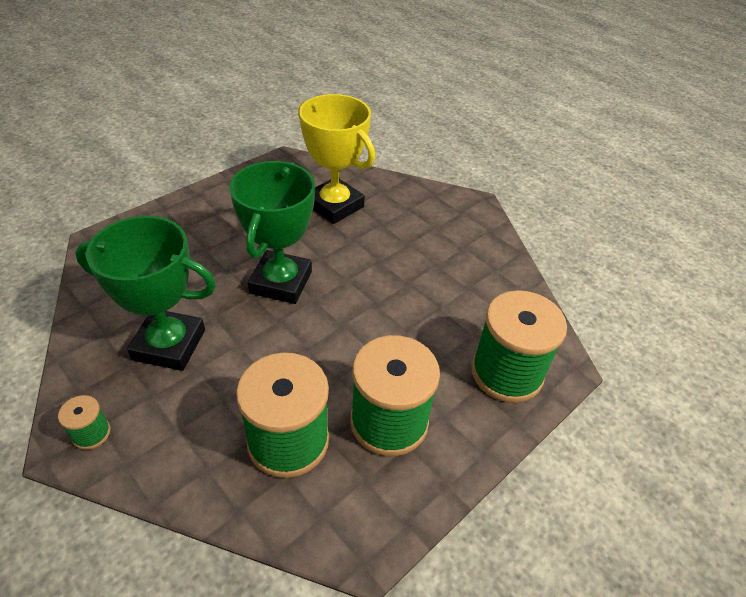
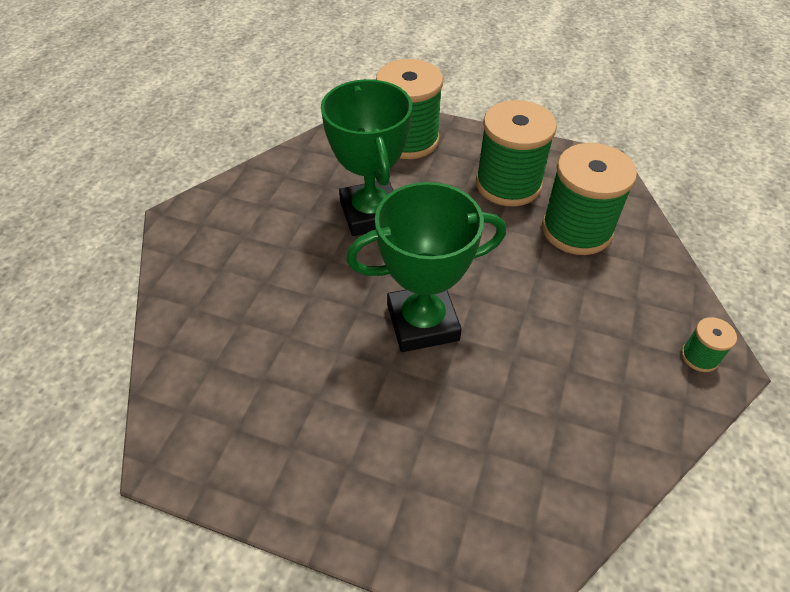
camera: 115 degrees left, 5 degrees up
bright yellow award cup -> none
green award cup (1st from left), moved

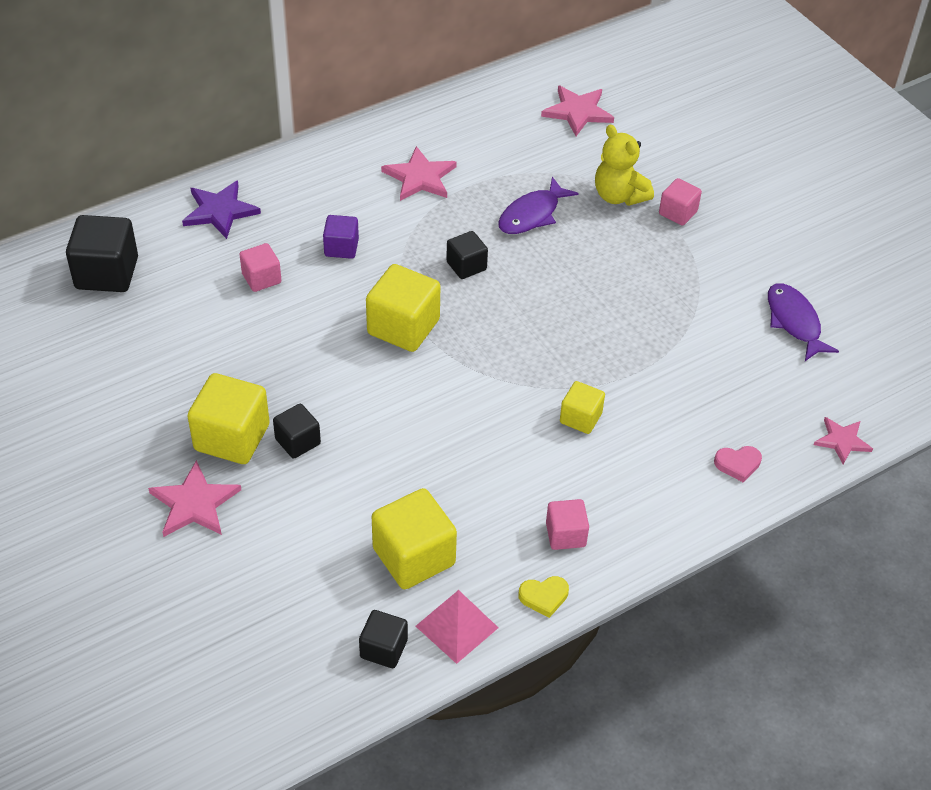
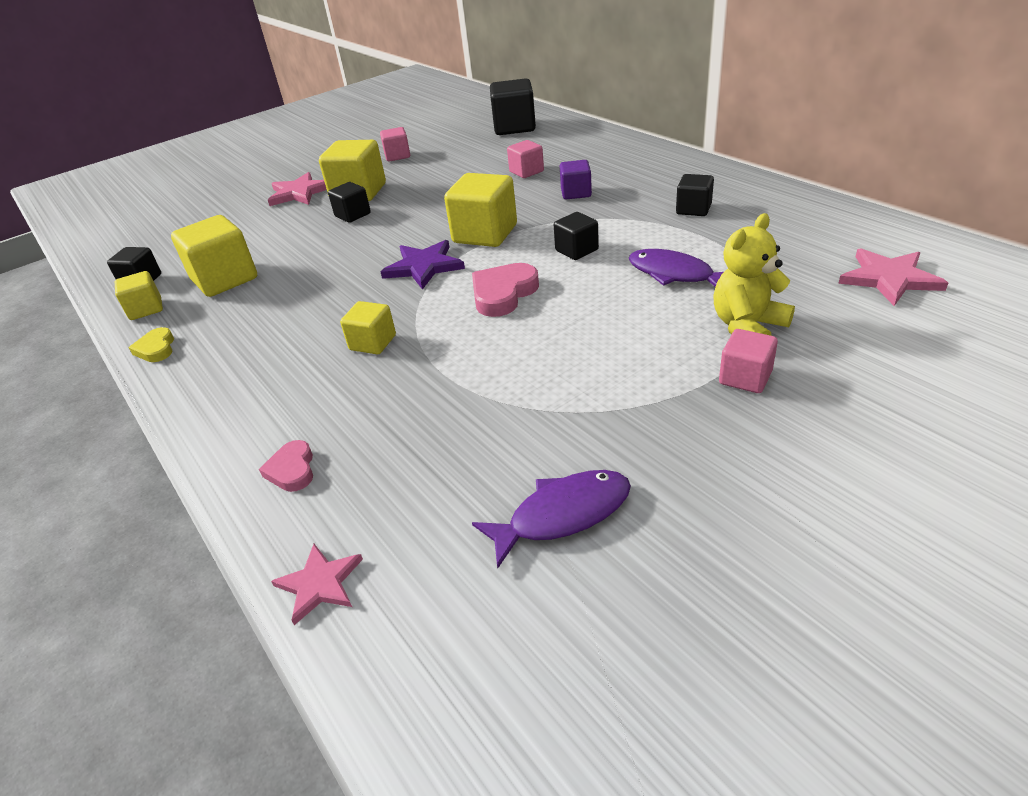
camera: 90 degrees right, 10 degrees down
rosy five-pointed star (2nd from left) -> jet-black cube (5th from left)
violet five-pointed star, moved
rosy cube (2nd from left in the first image) -> rosy cube (1st from left), moved
rosy pyramid -> bright yellow cube (1st from left)
none -> rosy heart shape (2nd from left)

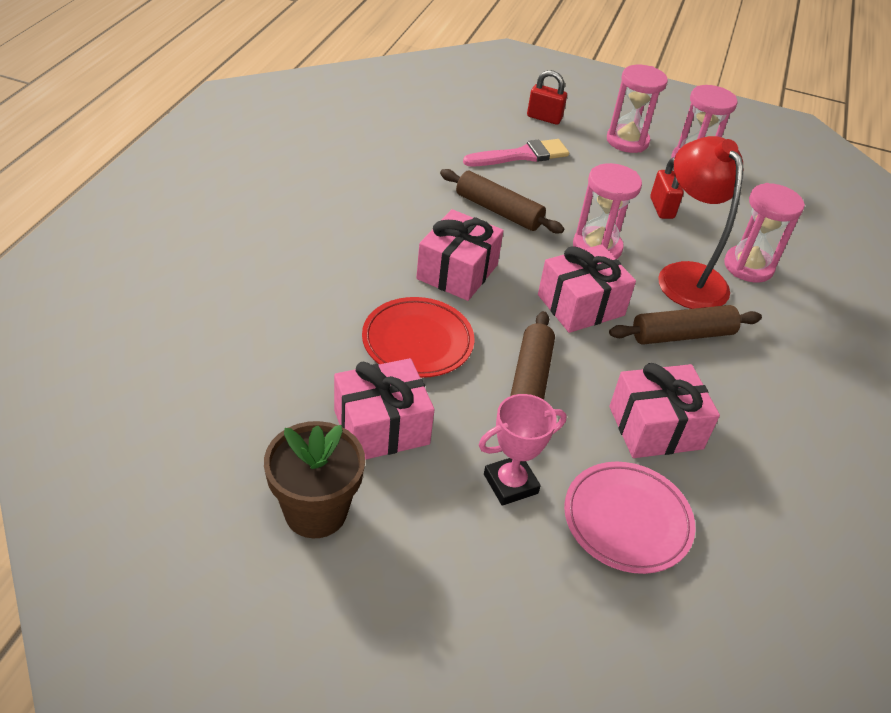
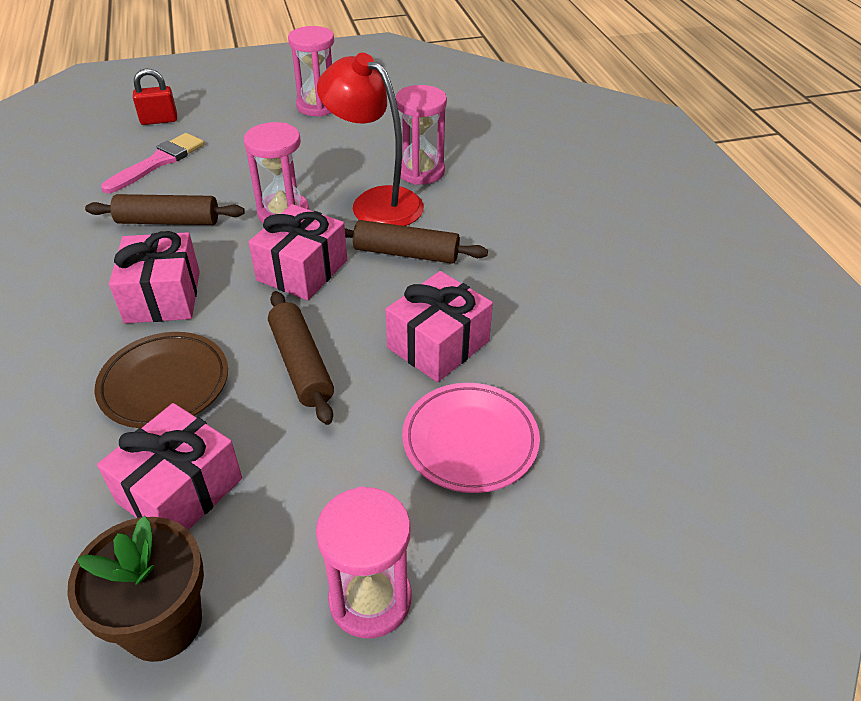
camera: 30 degrees left, 0 degrees up
rosy hourglass (2nd from left in the first image) -> rosy hourglass (3rd from left), moved
red lock (2nd from left) -> none
red flat dish -> brown flat dish
brown dough roller (3rd from left), 60 degrees clockwise
rosy award cup -> none

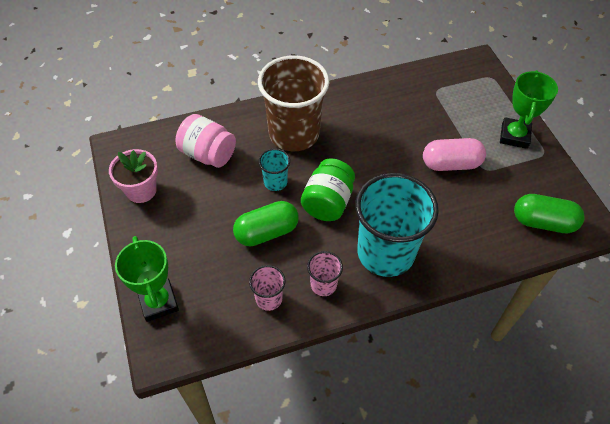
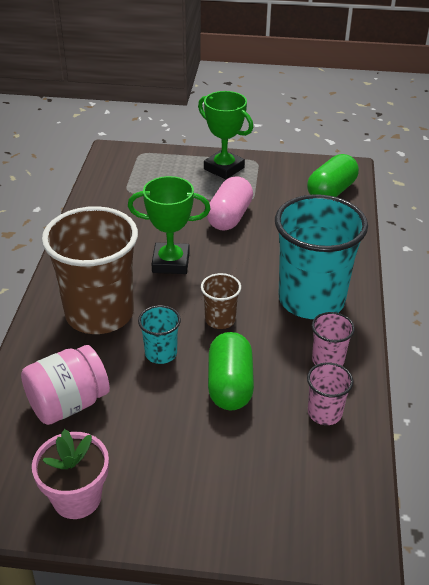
camera: 65 degrees left, 15 degrees down
green jam jar -> brown beaker (2nd from left)
green award cup (1st from left), moved

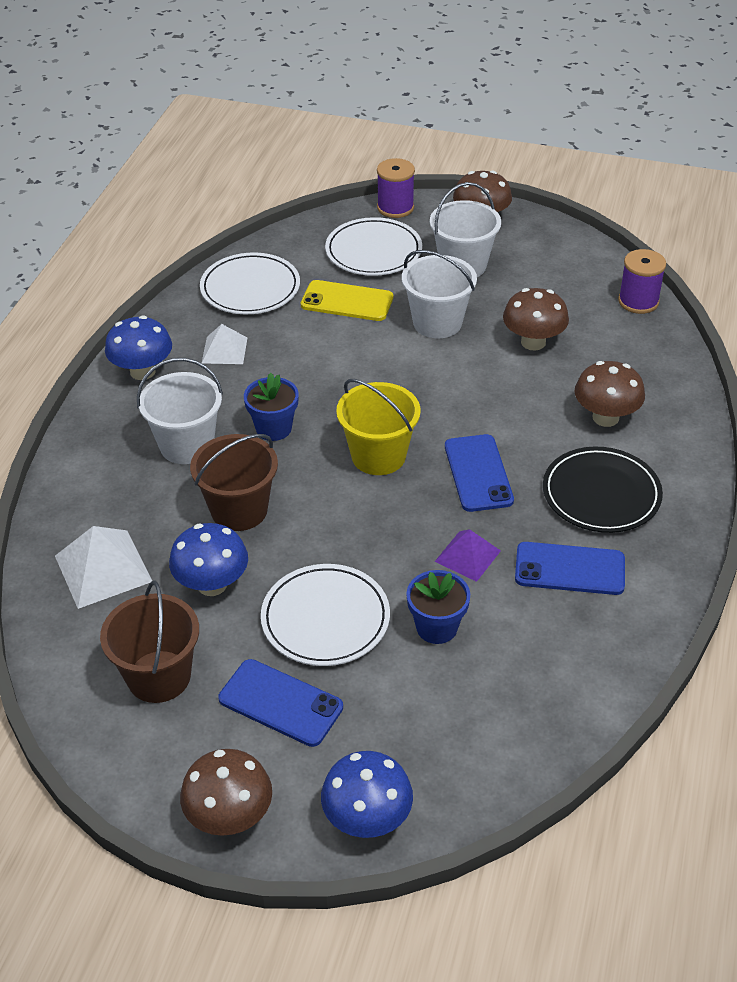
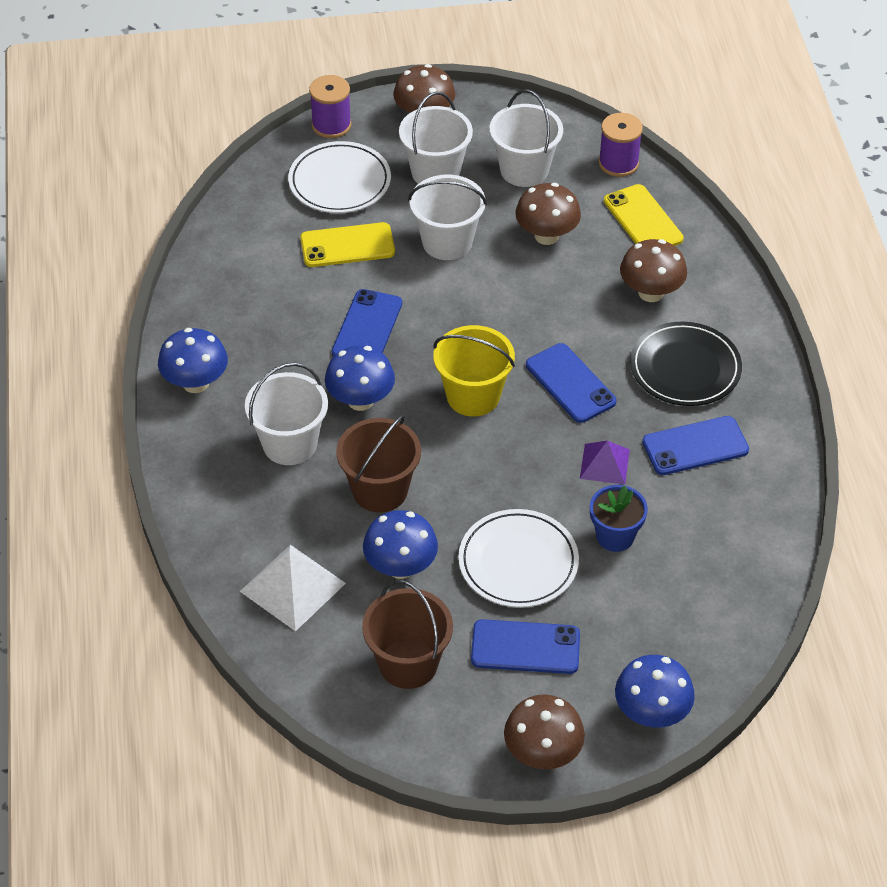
camera: 25 degrees left, 5 degrees up
pure white flat dish (1st from left) -> none
pure white pyramid (2nd from left) -> none
royal blue flower pot (1st from left) -> royal blue fungus (2nd from left)
none -> pure white pail (4th from left)
none -> bright yellow phone (2nd from left)
none -> royal blue phone (1st from left)

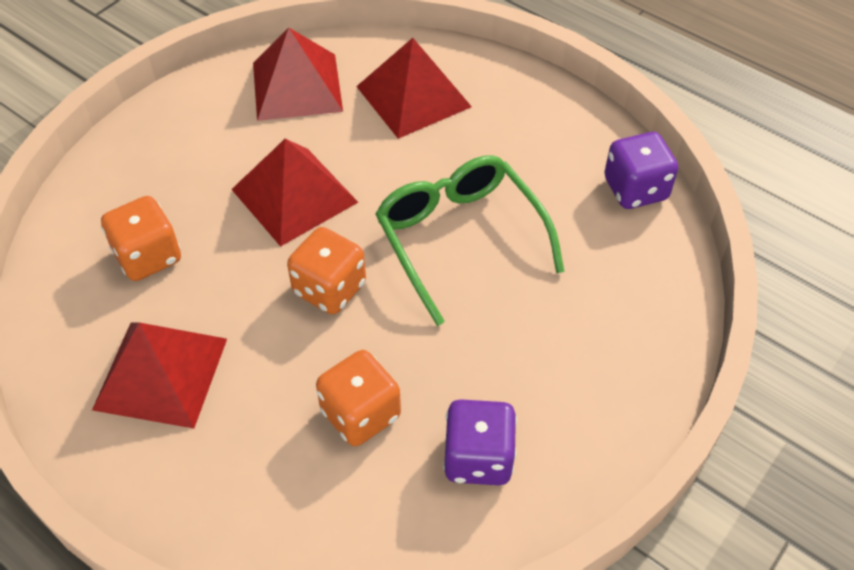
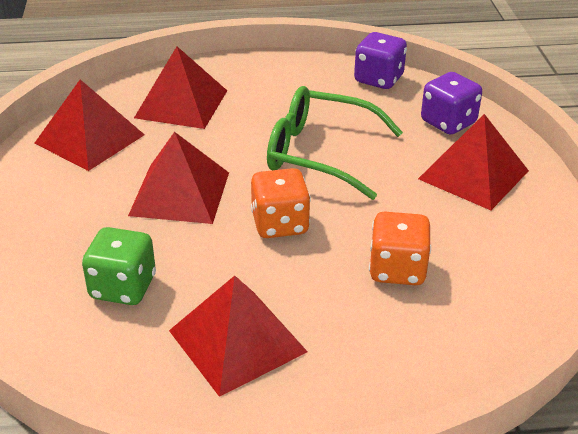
camera: 45 degrees left, 15 degrees down
orange game die (1st from left) -> green game die
violet game die (1st from left in the first image) -> violet game die (2nd from left), moved
none -> red pyramid (5th from left)

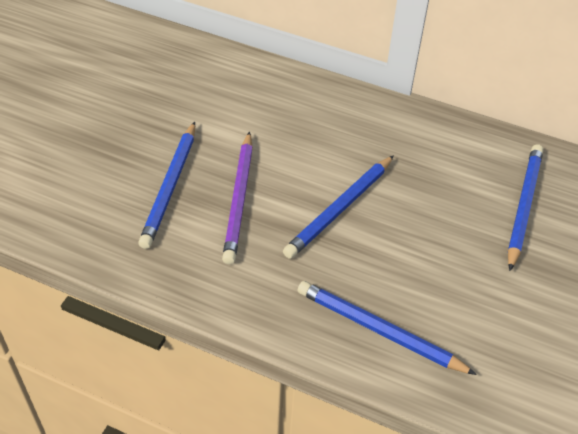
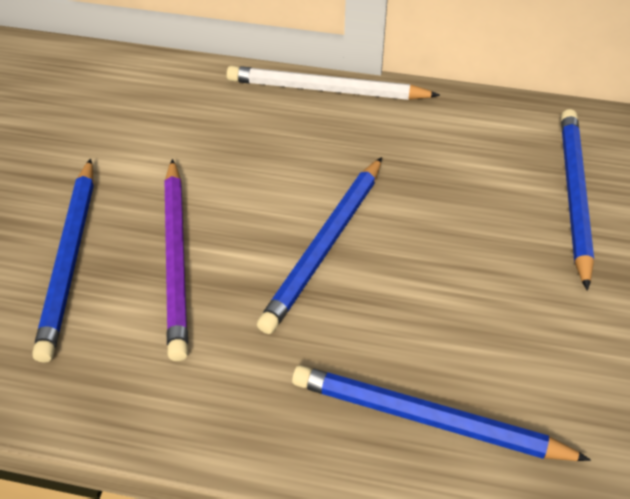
camera: 10 degrees left, 0 degrees up
none -> pure white wooden pencil

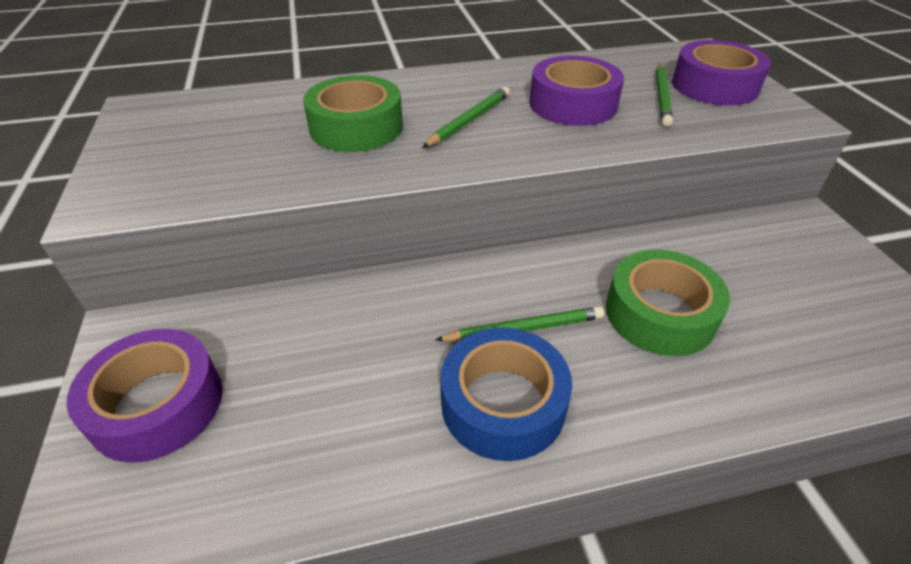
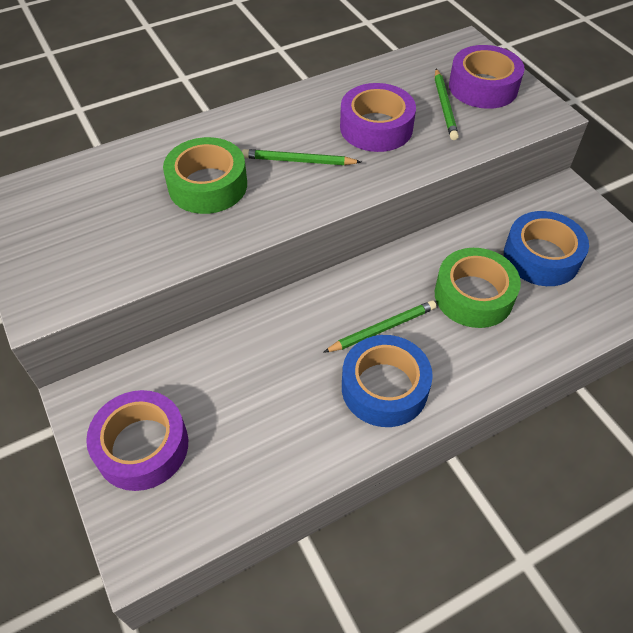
camera: 15 degrees left, 10 degrees up
green wooden pencil (1st from left), 105 degrees counterclockwise
none -> royal blue roll of tape (2nd from left)

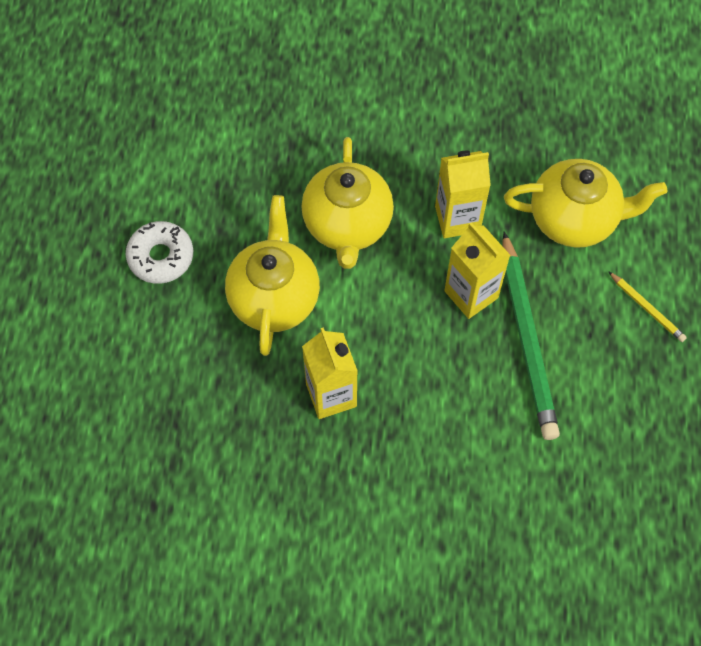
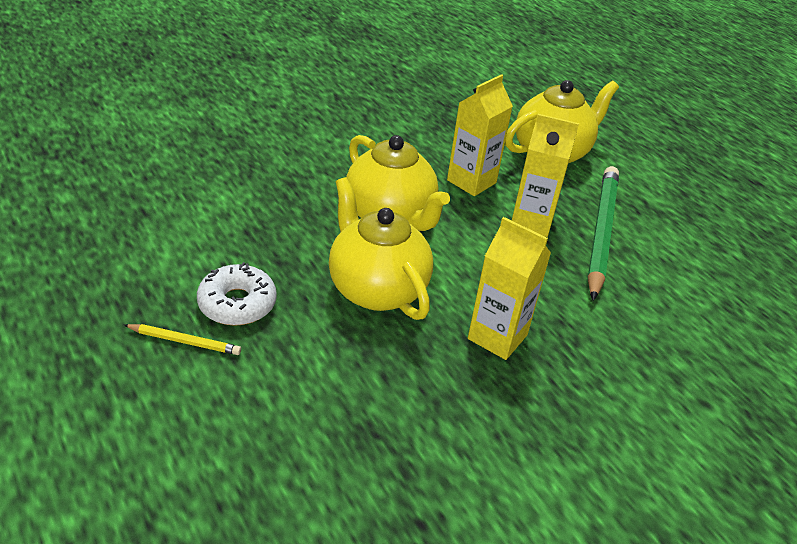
camera: 40 degrees left, 25 degrees down
green wooden pencil, 120 degrees counterclockwise
bright yellow wooden pencil, moved

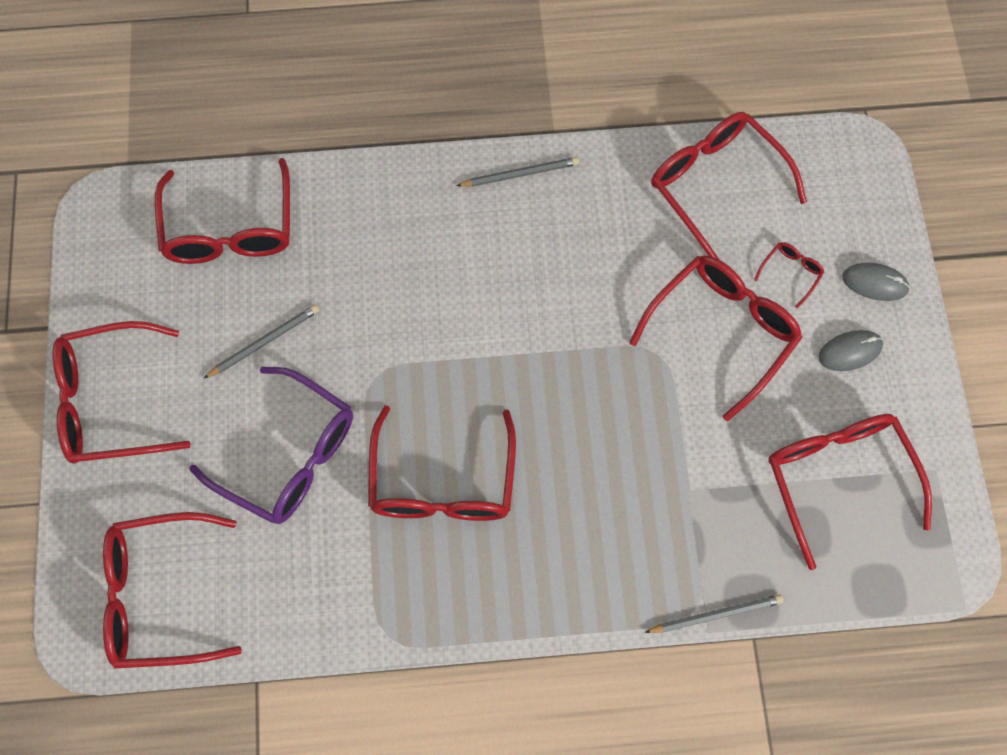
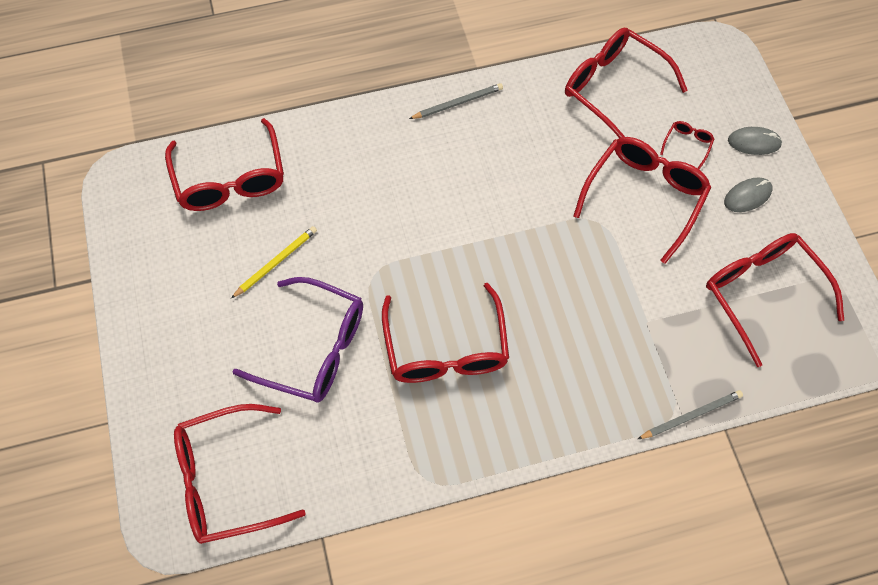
camera: 10 degrees left, 5 degrees down
grey wooden pencil (1st from left) -> bright yellow wooden pencil
red spectacles (1st from left) -> none

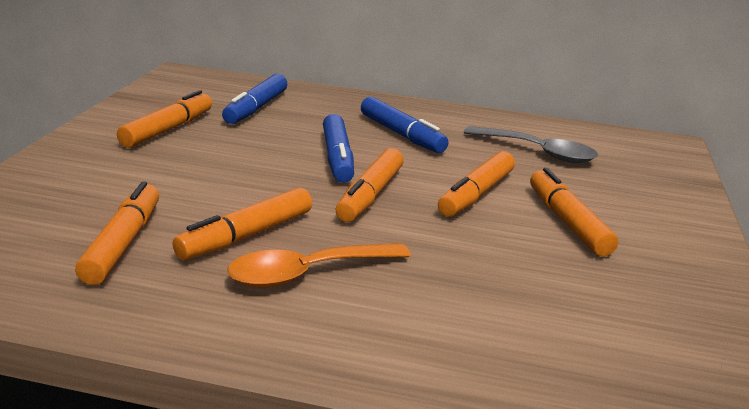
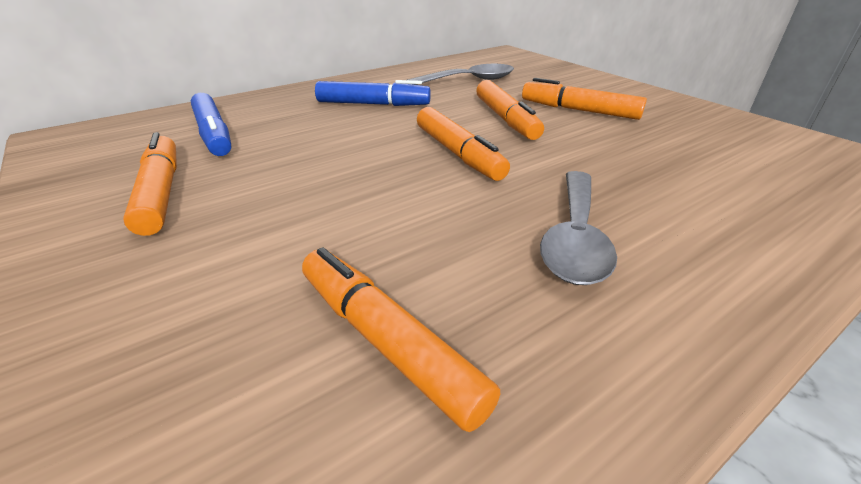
camera: 45 degrees left, 10 degrees up
royal blue marker pen (2nd from left) -> none
orange marker pen (3rd from left) -> none
orange teaspoon -> grey teaspoon (2nd from left)

